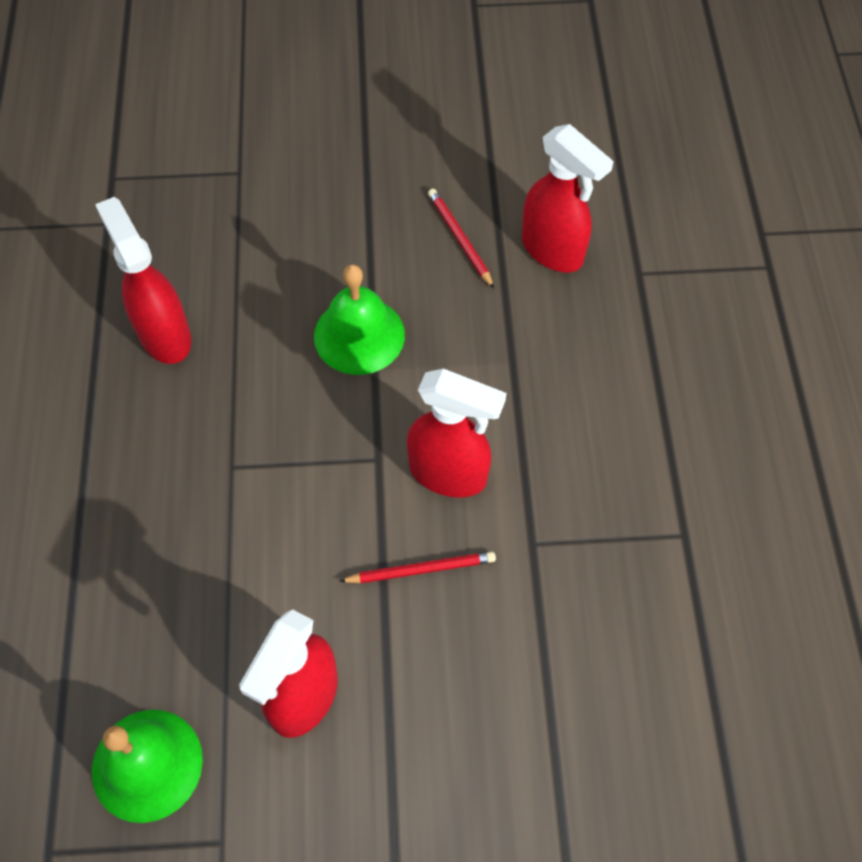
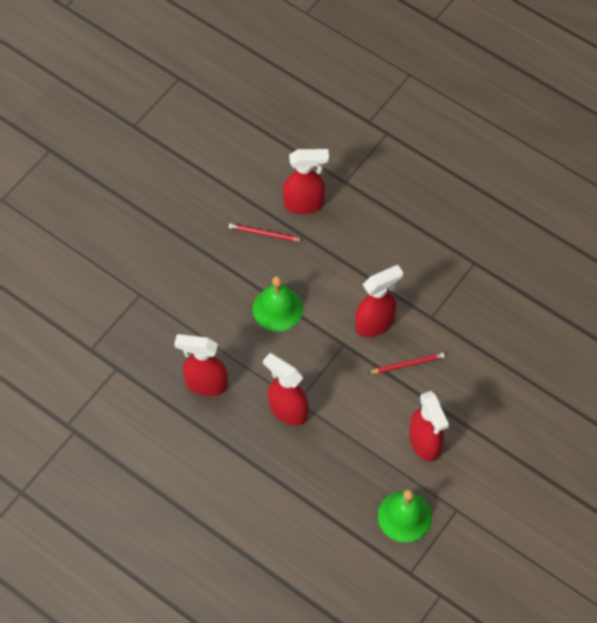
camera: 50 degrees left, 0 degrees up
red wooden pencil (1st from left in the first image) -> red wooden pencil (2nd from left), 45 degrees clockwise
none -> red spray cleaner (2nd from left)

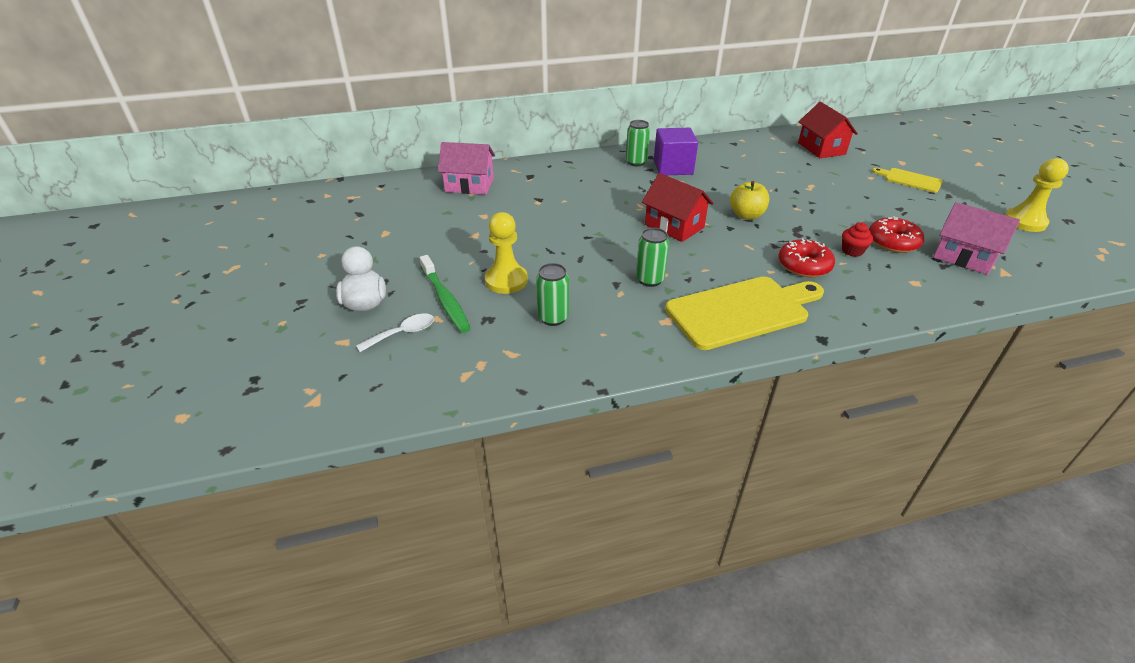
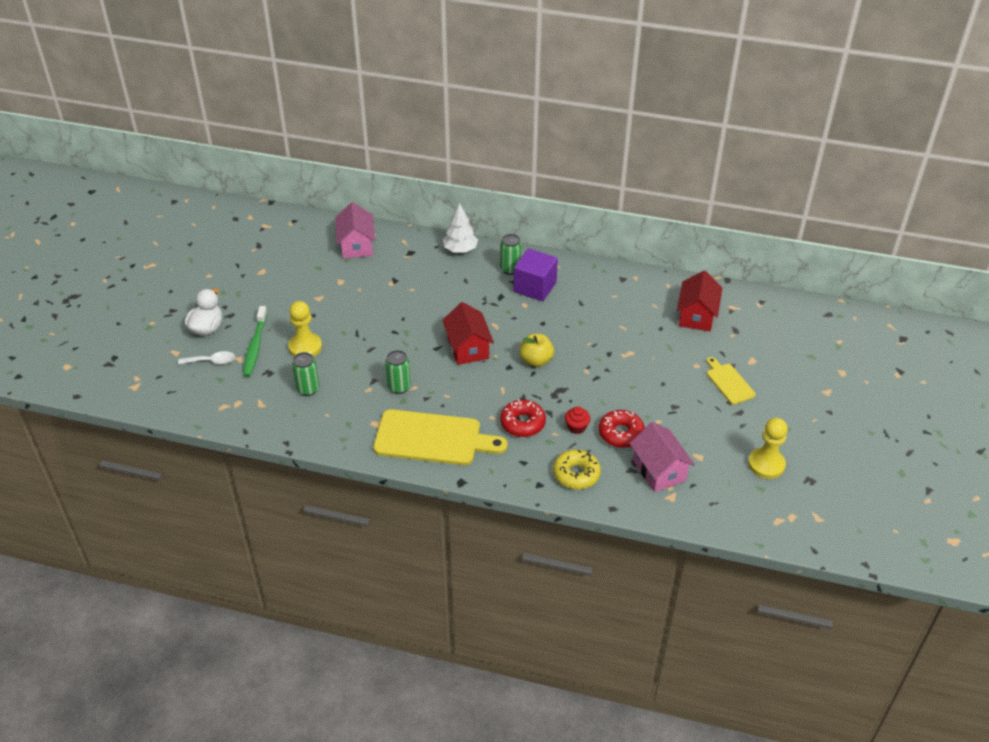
camera: 30 degrees right, 5 degrees up
rosy house (1st from left), 45 degrees clockwise
none -> pure white toy tree
none -> bright yellow donut

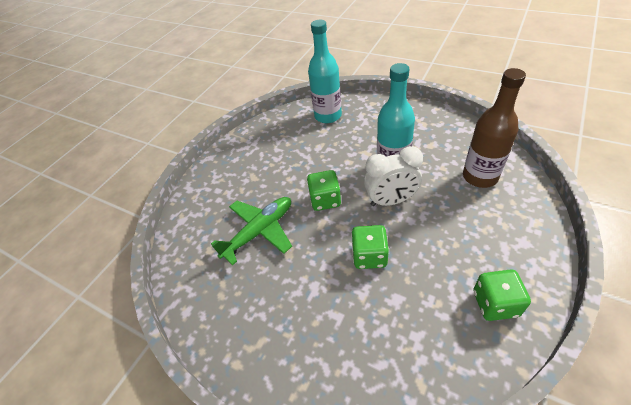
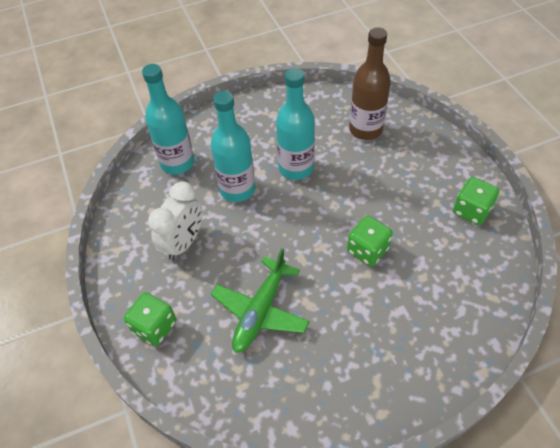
camera: 55 degrees left, 5 degrees up
pure white bedside clock, moved
green game die (1st from left), moved
green aeroplane, 150 degrees counterclockwise
none -> aqua drink bottle (2nd from left)

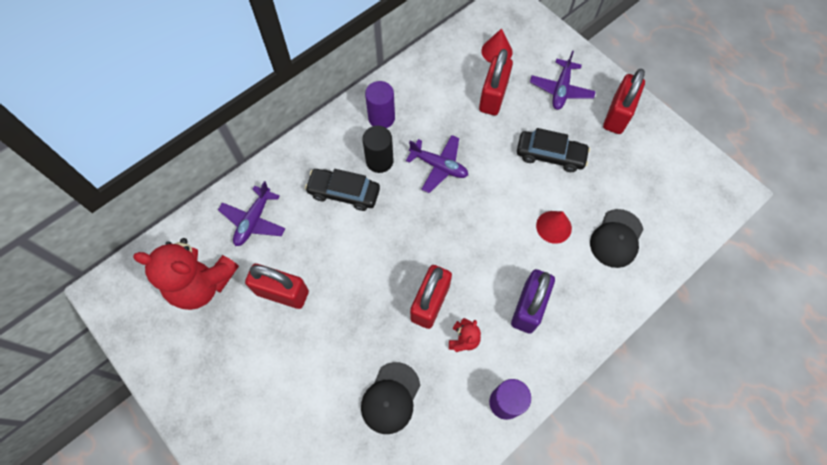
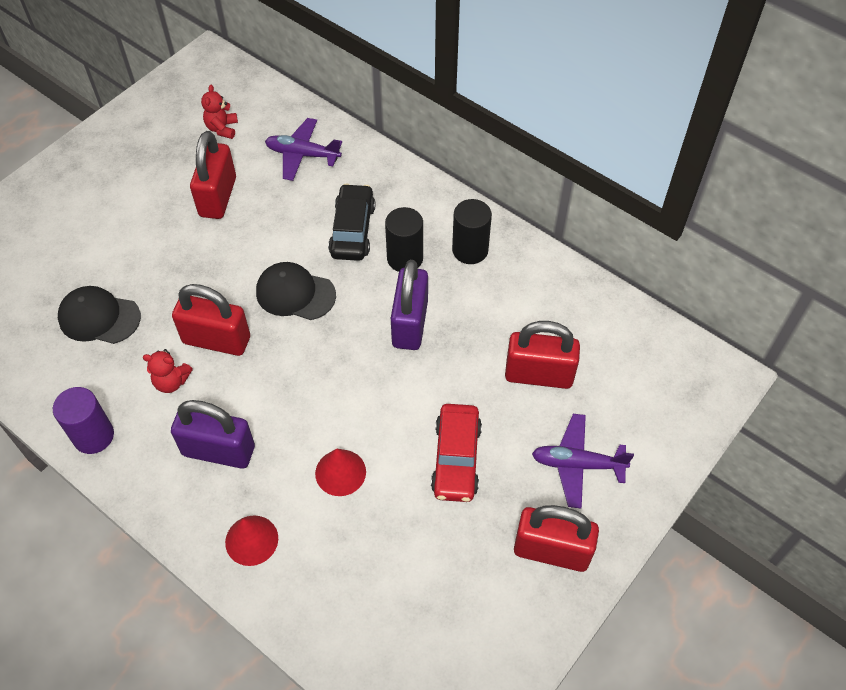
camera: 80 degrees right, 10 degrees down
red cone shape (1st from left), moved
violet cylinder (1st from left) -> jet-black cylinder (2nd from left)
jet-black automobile (2nd from left) -> red automobile
violet aeroplane (2nd from left) -> violet lock (2nd from left)
jet-black peaked cap (2nd from left), moved
red stuffed bear (1st from left in the first image) -> red stuffed bear (2nd from left), x0.45

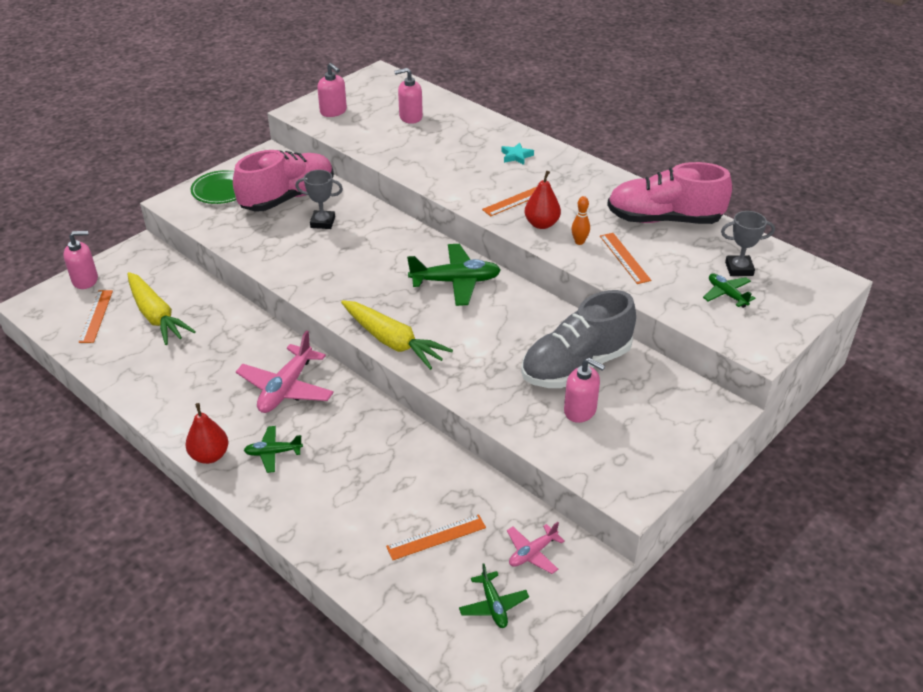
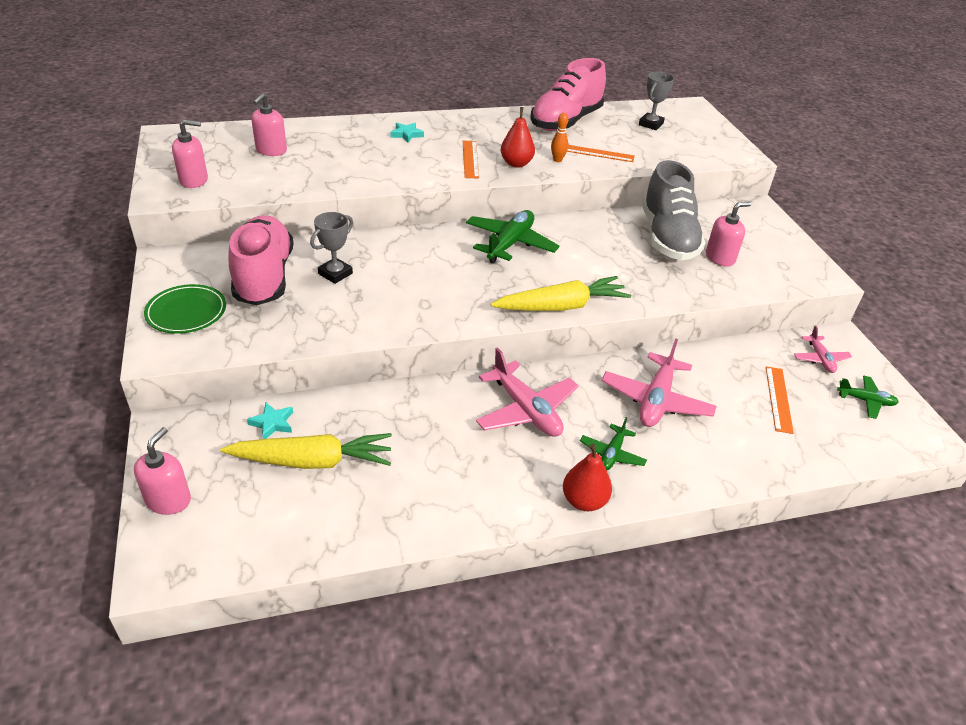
camera: 60 degrees left, 0 degrees up
green aeroplane (4th from left) -> none
orange straightedge (1st from left) -> none
none -> rosy aeroplane (2nd from left)
none -> aqua five-pointed star (1st from left)

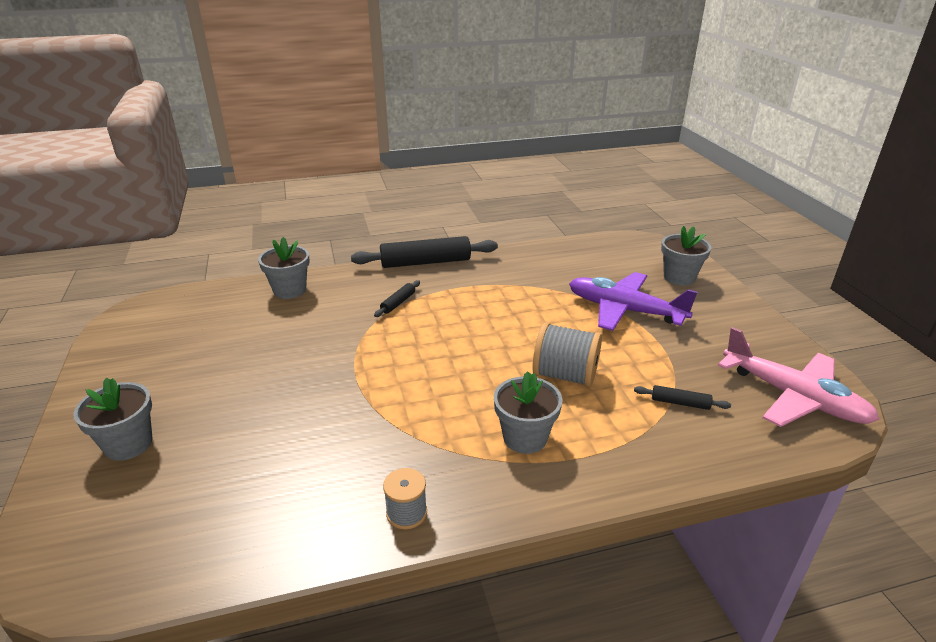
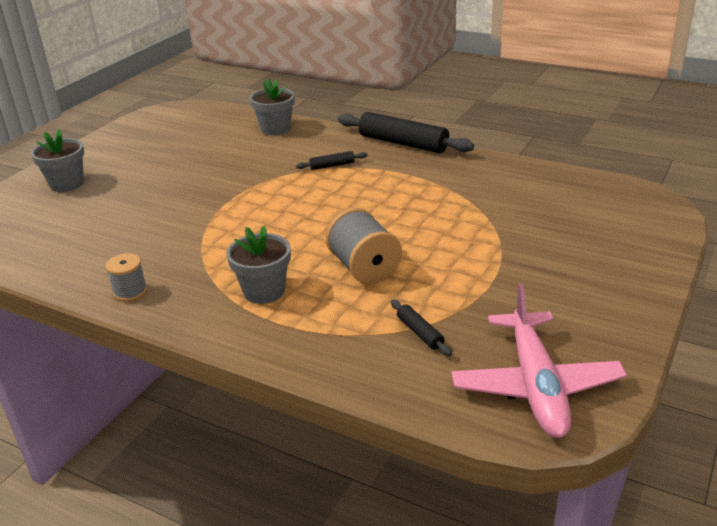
camera: 45 degrees right, 0 degrees up
grey flower pot (4th from left) -> none
violet aeroplane -> none

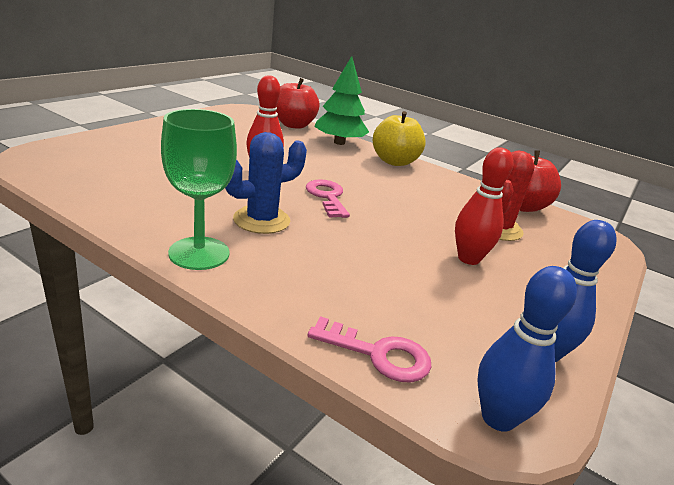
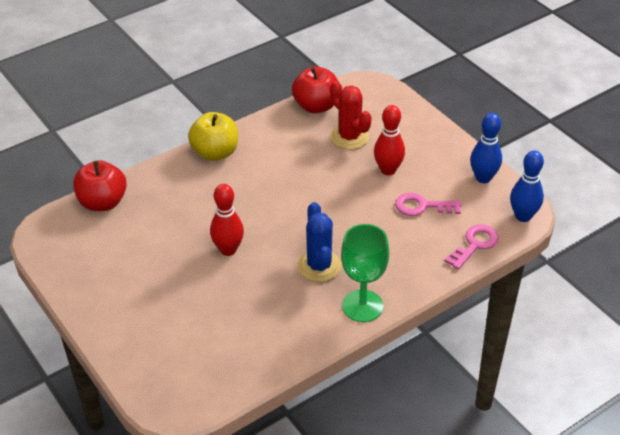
camera: 65 degrees left, 15 degrees up
green toy tree -> none
rosy latchkey (1st from left), moved

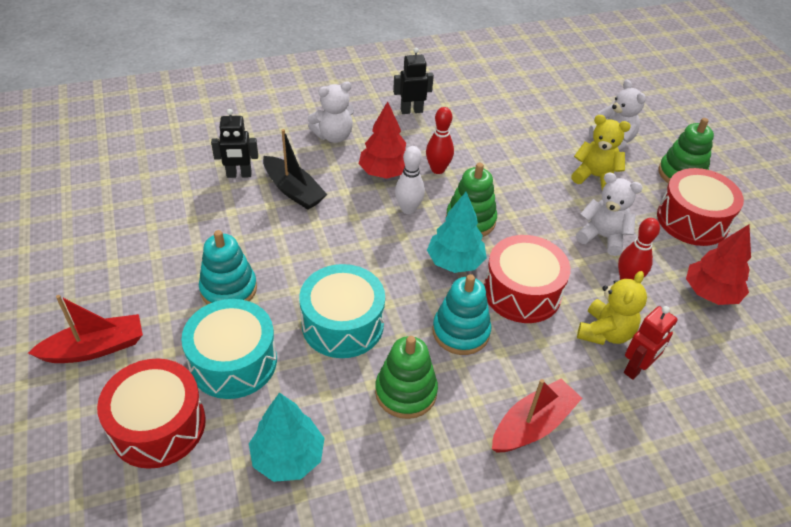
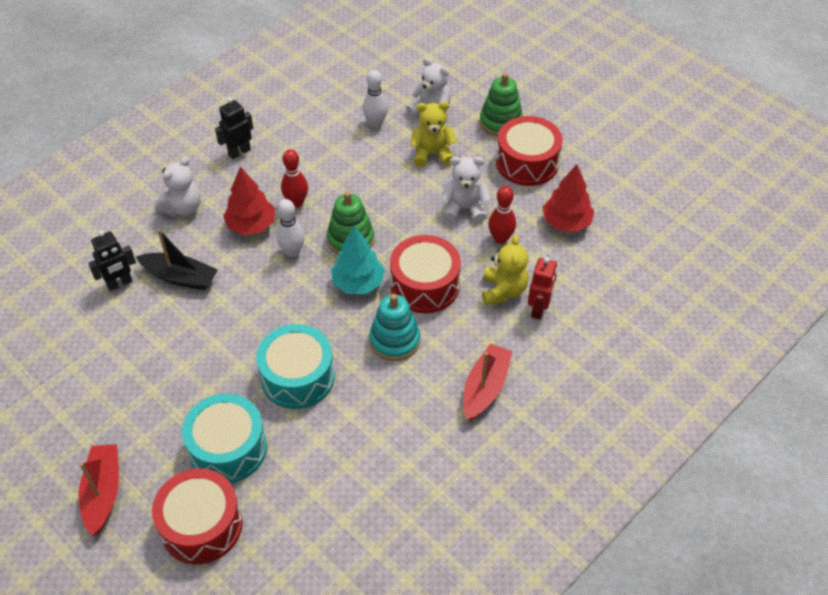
camera: 25 degrees left, 5 degrees up
aqua stacking toy (1st from left) -> none
red boat (1st from left), 45 degrees counterclockwise
green stacking toy (1st from left) -> none
aqua toy tree (1st from left) -> none
none -> pure white skittle (2nd from left)

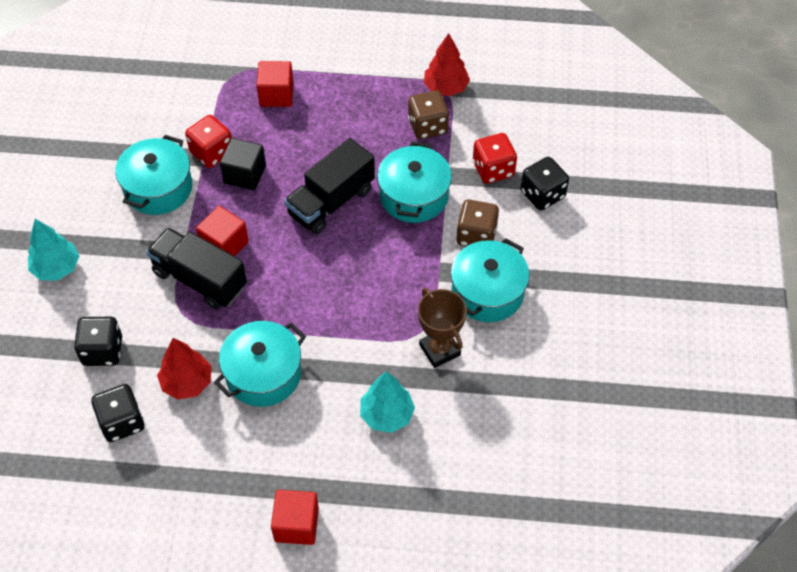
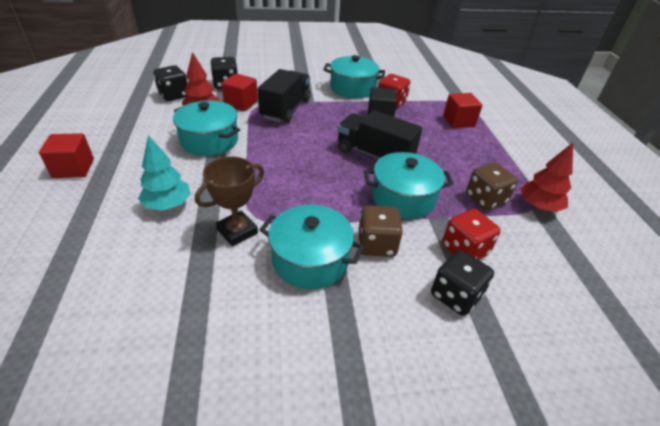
camera: 75 degrees right, 15 degrees down
red cube (1st from left in the first image) -> red cube (2nd from left), moved
aqua toy tree (1st from left) -> none

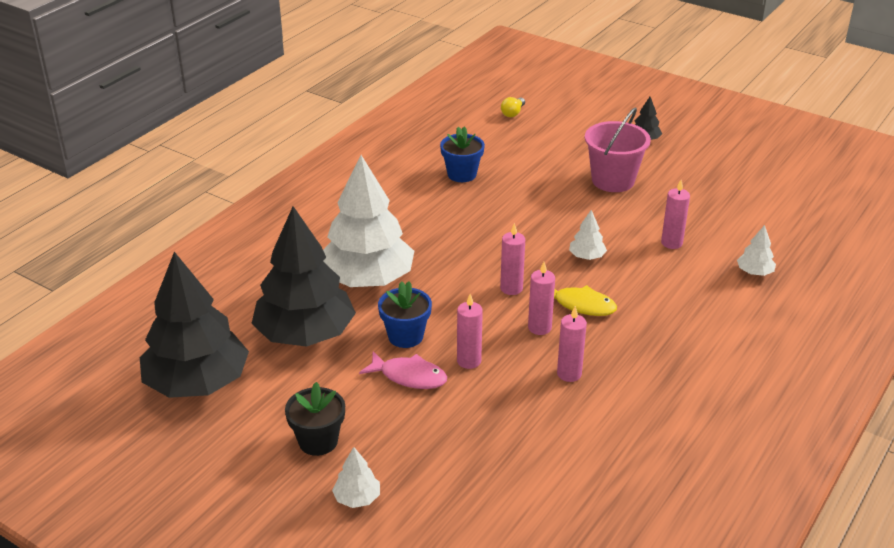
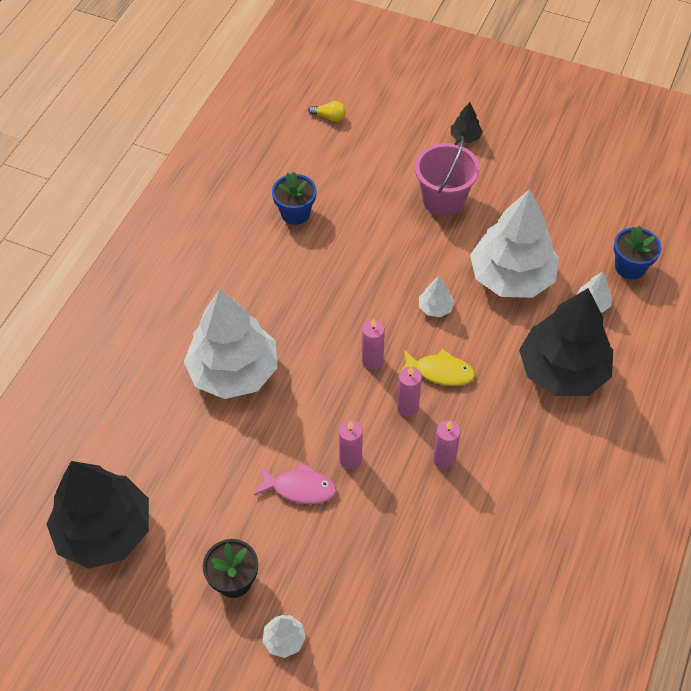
camera: 10 degrees left, 20 degrees up
bright yellow bulb, 90 degrees counterclockwise
rosy wax candle (5th from left) -> pure white toy tree (4th from left)
jet-black toy tree (2nd from left in the first image) -> jet-black toy tree (3rd from left), moved
royal blue flower pot (1st from left in the first image) -> royal blue flower pot (2nd from left), moved

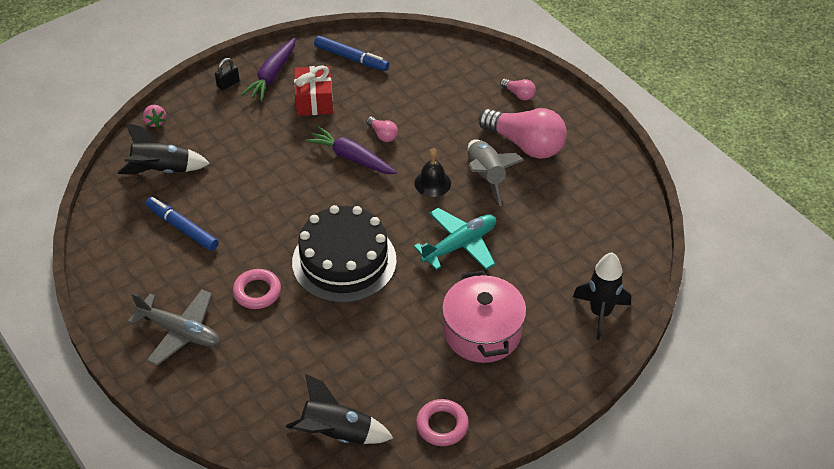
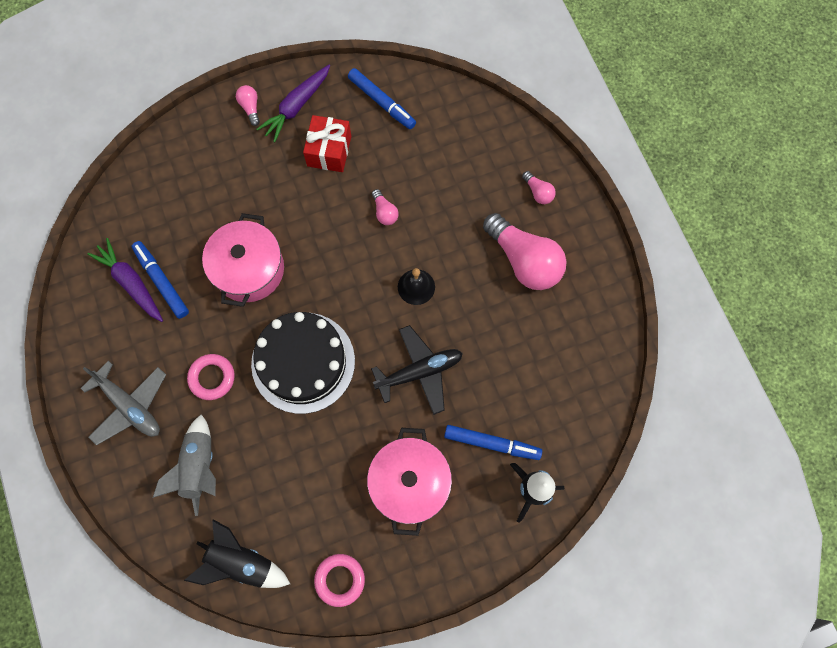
camera: 15 degrees right, 25 degrees up
jet-black lock -> rosy bulb (1st from left)
rosy toy strawberry -> none
jet-black toy rocket (1st from left) -> none
violet toy carrot (2nd from left in the first image) -> violet toy carrot (1st from left), moved
grey toy rocket, moved
aqua aeroplane -> jet-black aeroplane
none -> rosy cooking pot (1st from left)
none -> royal blue marker pen (3rd from left)

